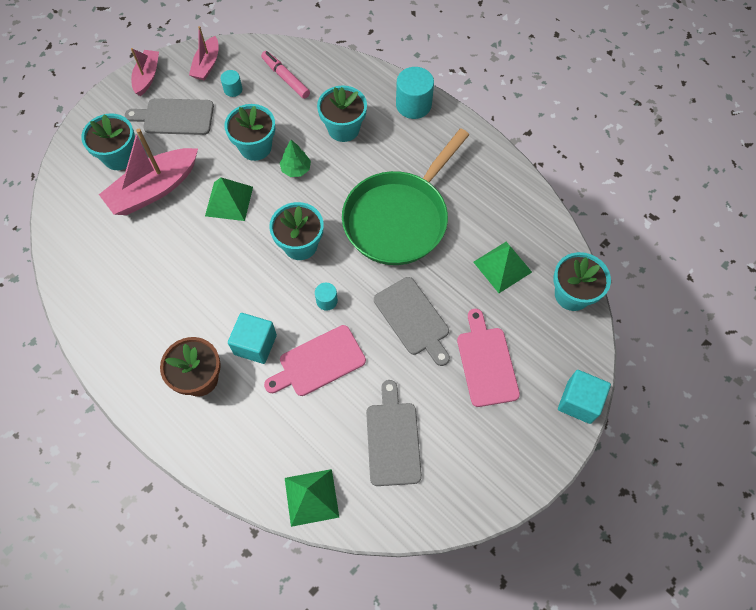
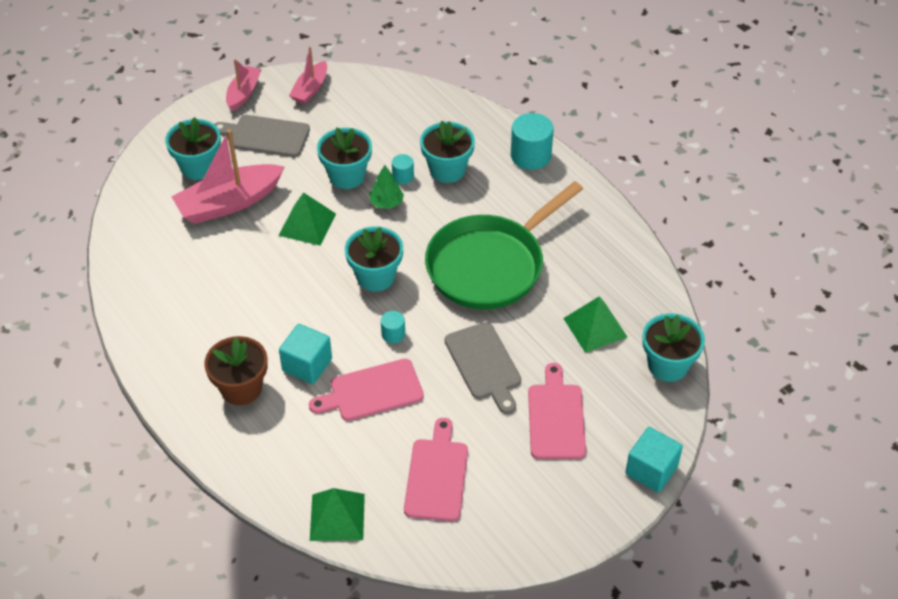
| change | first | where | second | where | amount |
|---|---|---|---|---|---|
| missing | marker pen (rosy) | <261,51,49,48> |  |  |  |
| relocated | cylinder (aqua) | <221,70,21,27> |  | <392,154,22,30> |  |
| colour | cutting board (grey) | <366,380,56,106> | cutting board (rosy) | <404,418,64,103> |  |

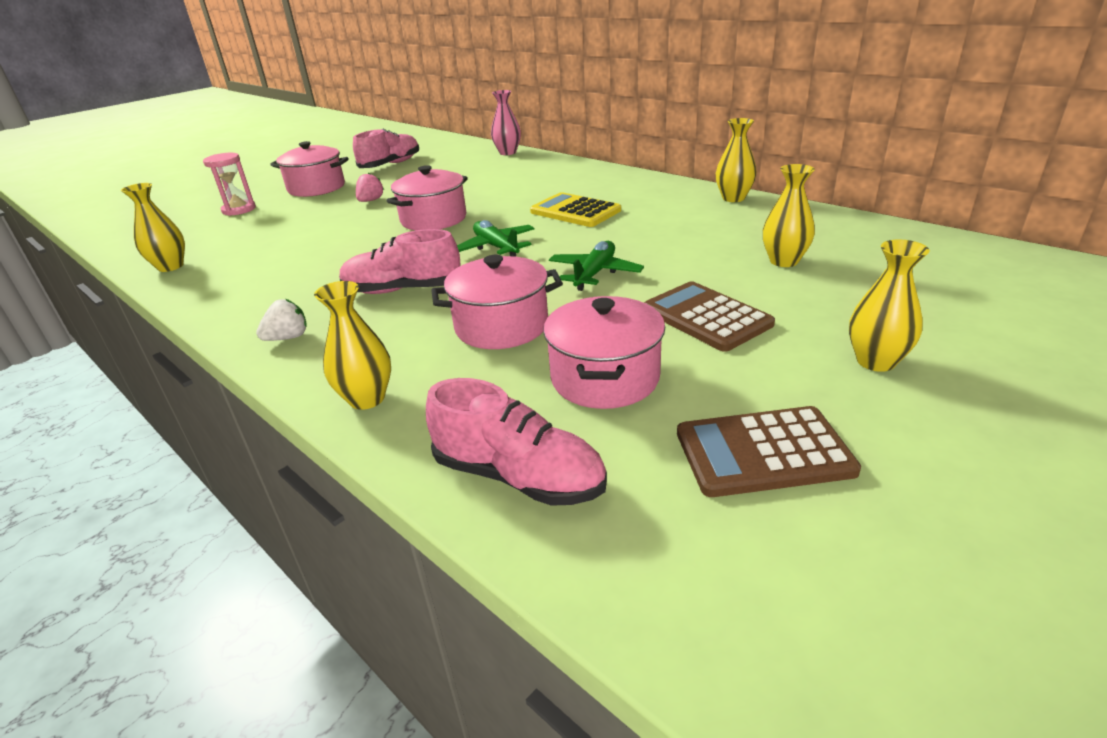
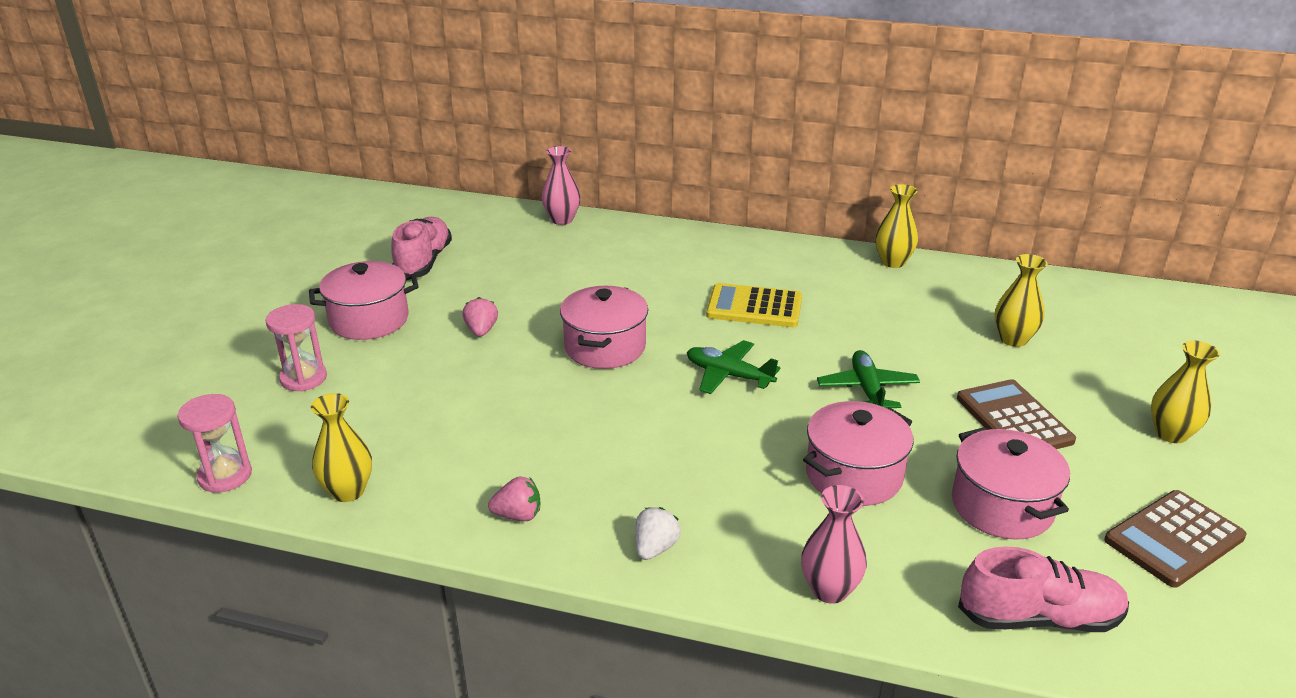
| change | first | where | second | where | amount |
|---|---|---|---|---|---|
| missing | sneaker (rosy) | <339,229,122,65> |  |  |  |
| colour | vase (bright yellow) | <314,281,77,129> | vase (rosy) | <801,485,66,119> |  |
| spun | pocket calculator (dark brown) | <644,281,131,71> |  | <957,379,119,70> | 45 degrees clockwise |
| appeared |  |  | hourglass (rosy) | <178,394,74,99> |  |
| appeared |  |  | strawberry (rosy) | <488,476,52,45> |  |

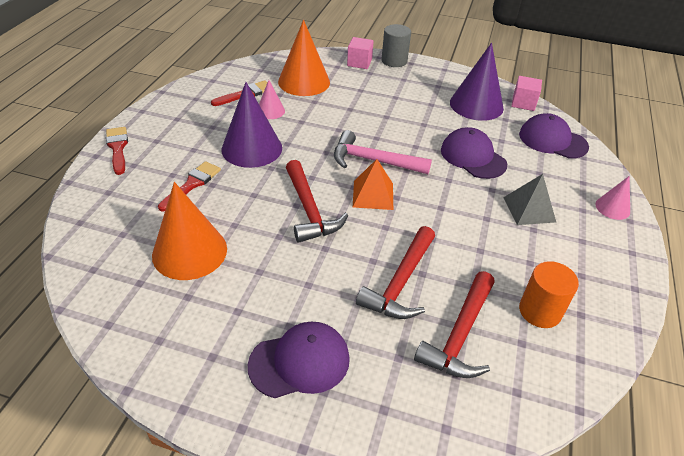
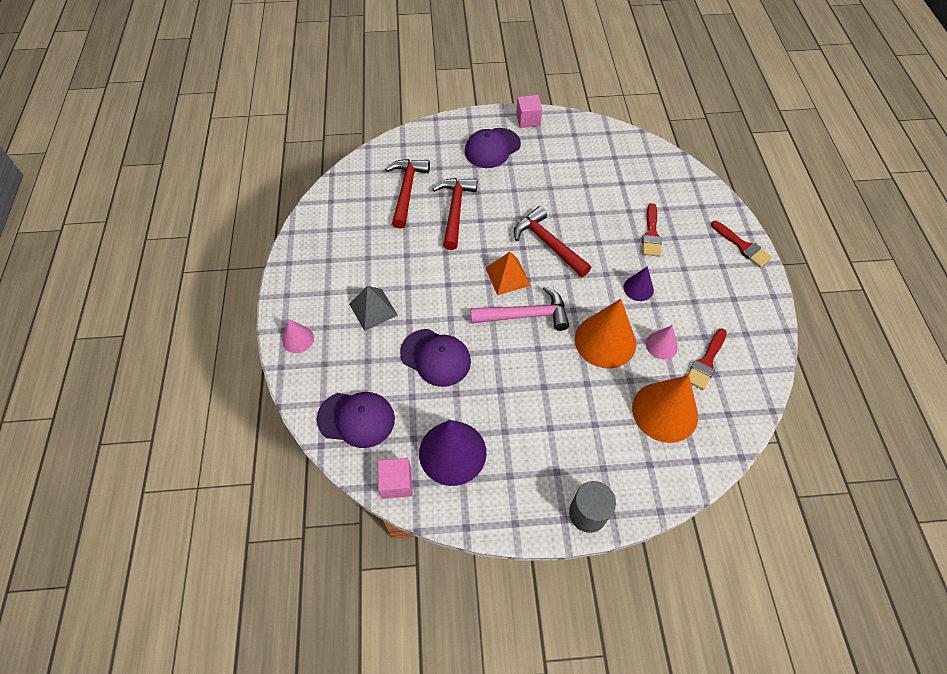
| change | first | where | second | where | amount |
|---|---|---|---|---|---|
| relocated | cube (rosy) | <347,37,27,32> |  | <516,95,26,33> |  |
| size | cone shape (purple) | <221,82,61,86> |  | <624,266,30,35> | x0.51 |
| relocated | cone shape (orange-coloured) | <152,182,75,98> |  | <575,299,61,69> |  |
| missing | cylinder (orange-coloured) | <519,261,60,67> |  |  |  |

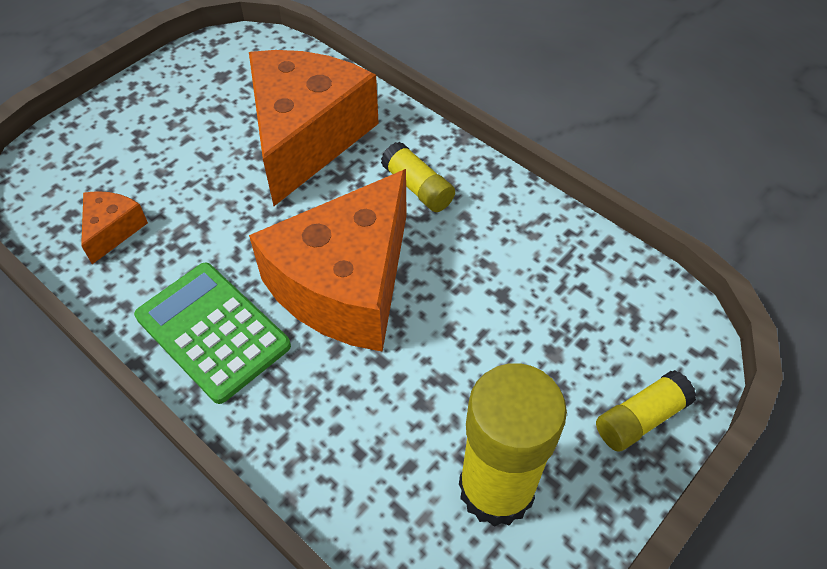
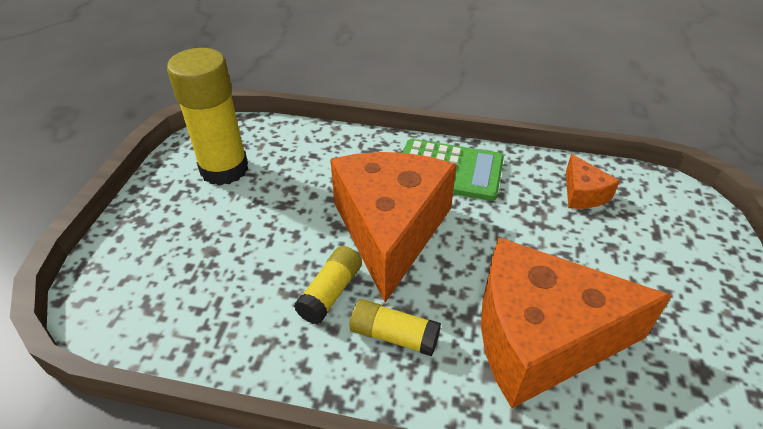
| change | first | where | second | where | amount |
|---|---|---|---|---|---|
| spun | piece of cheese (orange-coloured) | <249,50,130,156> |  | <481,237,191,171> | 105 degrees clockwise |
| relocated | glue (bright yellow) | <596,370,100,82> |  | <294,246,68,78> |  |

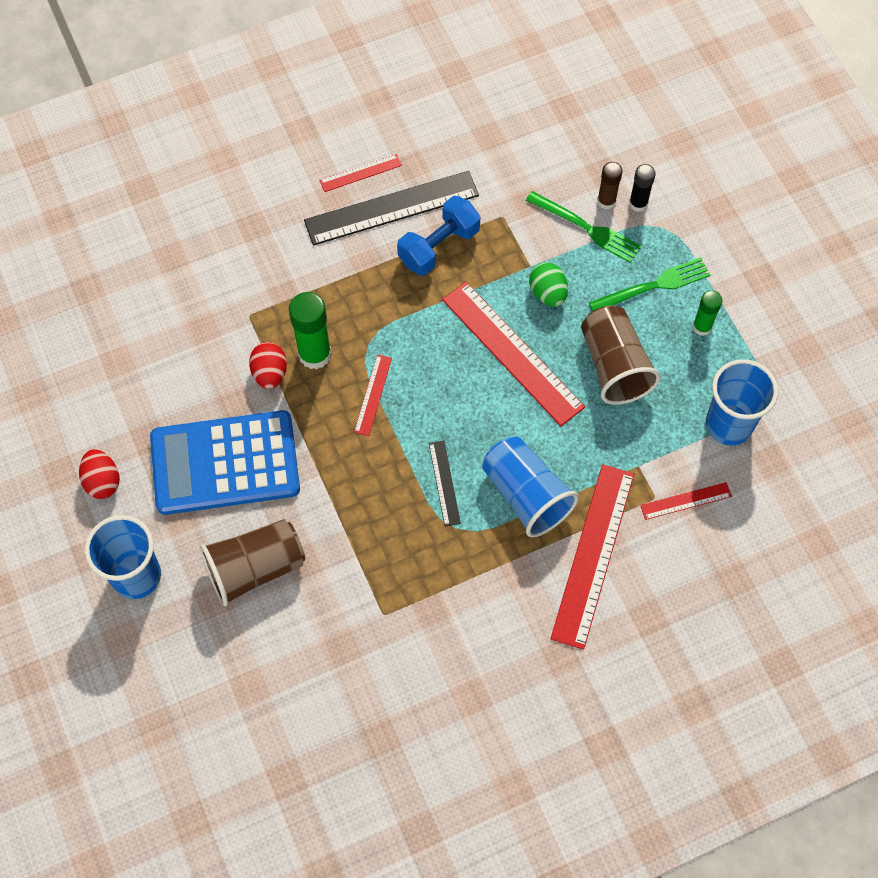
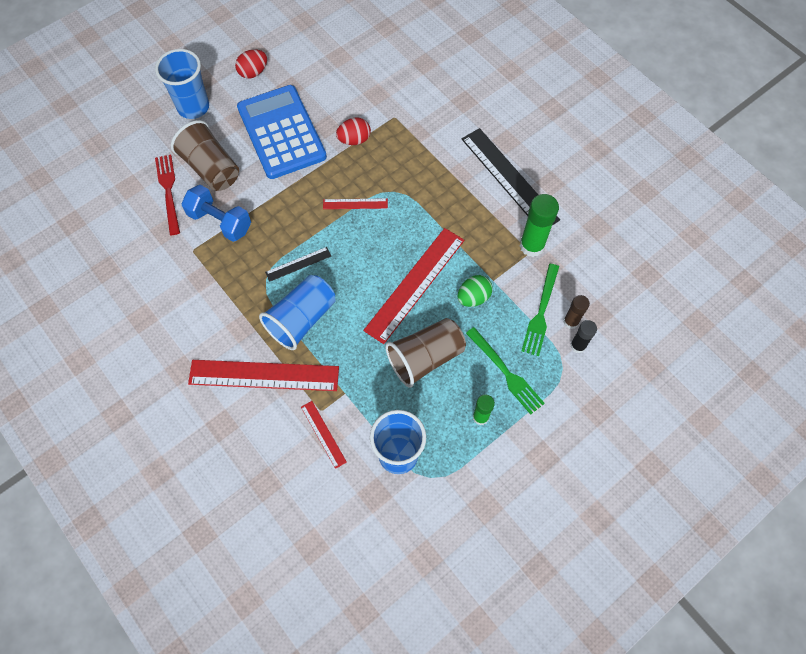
| change | first | where | second | where | amount |
|---|---|---|---|---|---|
| missing | ruler (crimson) | <319,154,83,38> |  |  |  |
| relocated | free weight (royal blue) | <397,196,84,80> |  | <181,185,70,57> |  |
| relocated | glue (leaf-green) | <289,292,43,77> |  | <520,194,39,63> |  |
| appeared |  |  | dinner fork (crimson) | <155,155,25,80> |  |

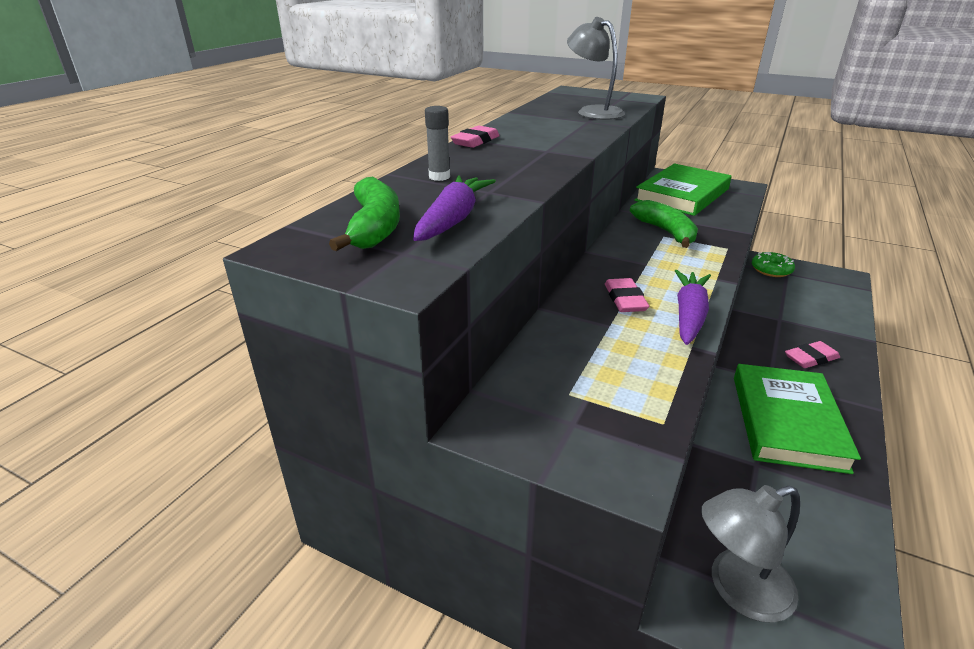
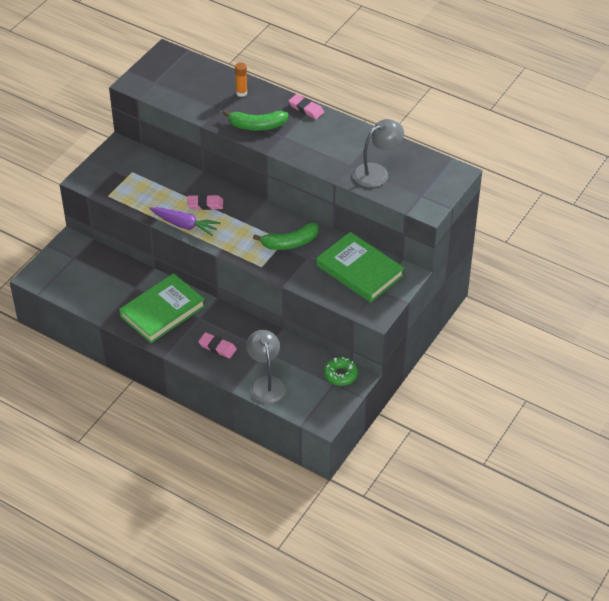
| change | first | where | second | where | amount |
|---|---|---|---|---|---|
| colour | glue (grey) | <425,106,25,75> | glue (orange-coloured) | <235,63,12,34> |  |
| missing | root vegetable (purple) | <413,176,83,65> |  |  |  |
| relocated | banana fruit (leaf-green) | <329,177,71,74> |  | <222,110,66,20> |  |
| spun | pencil eraser (rosy) | <785,341,55,27> |  | <198,332,39,26> | 45 degrees counterclockwise |
| spun | hardcover (leaf-green) | <734,364,127,110> |  | <119,273,86,70> | 60 degrees counterclockwise |
| relocated | reading lamp (grey) | <701,485,99,138> |  | <246,330,40,73> |  |

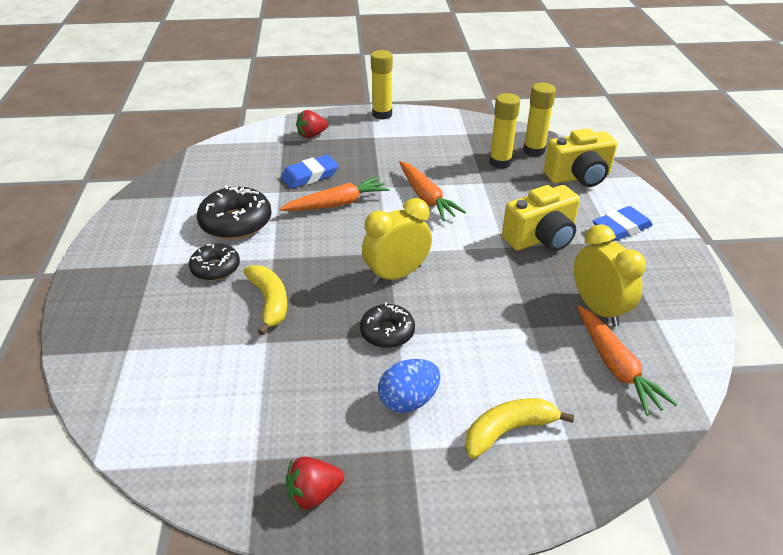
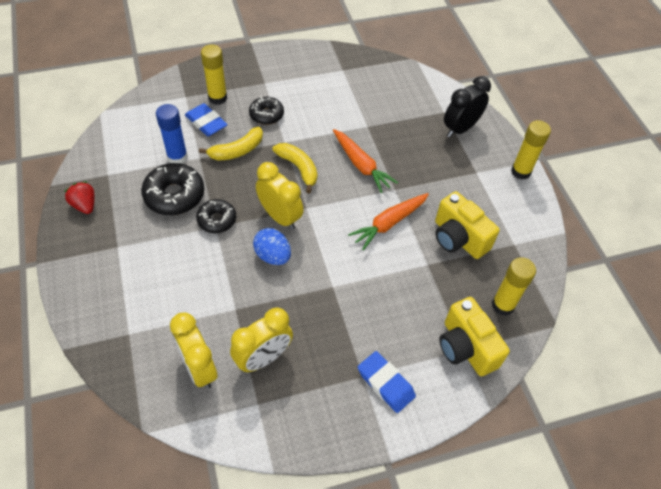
| change | first | where | second | where | amount |
|---|---|---|---|---|---|
| relocated | glue (bright yellow) | <489,93,31,76> |  | <201,45,26,60> |  |
| exchanged | strawberry (crimson) | <296,110,32,28> | bedside clock (ebony) | <444,76,47,61> |  |
| relocated | pencil eraser (royal blue) | <281,155,58,34> |  | <185,103,43,33> |  |
| relocated | glazed donut (ebony) | <197,185,75,54> |  | <141,163,63,52> |  |
| relocated | photo camera (bright yellow) | <502,185,78,66> |  | <435,191,65,68> |  |
| exchanged | root vegetable (orange-coloured) | <578,306,100,109> | bedside clock (bright yellow) | <170,313,47,76> |  |
| relocated | toy egg (royal blue) | <378,359,62,54> |  | <253,228,38,37> |  |
| relocated | banana fruit (bright yellow) | <464,398,110,61> |  | <272,143,45,50> |  |
| appeared |  |  | glue (royal blue) | <156,104,32,60> |  |

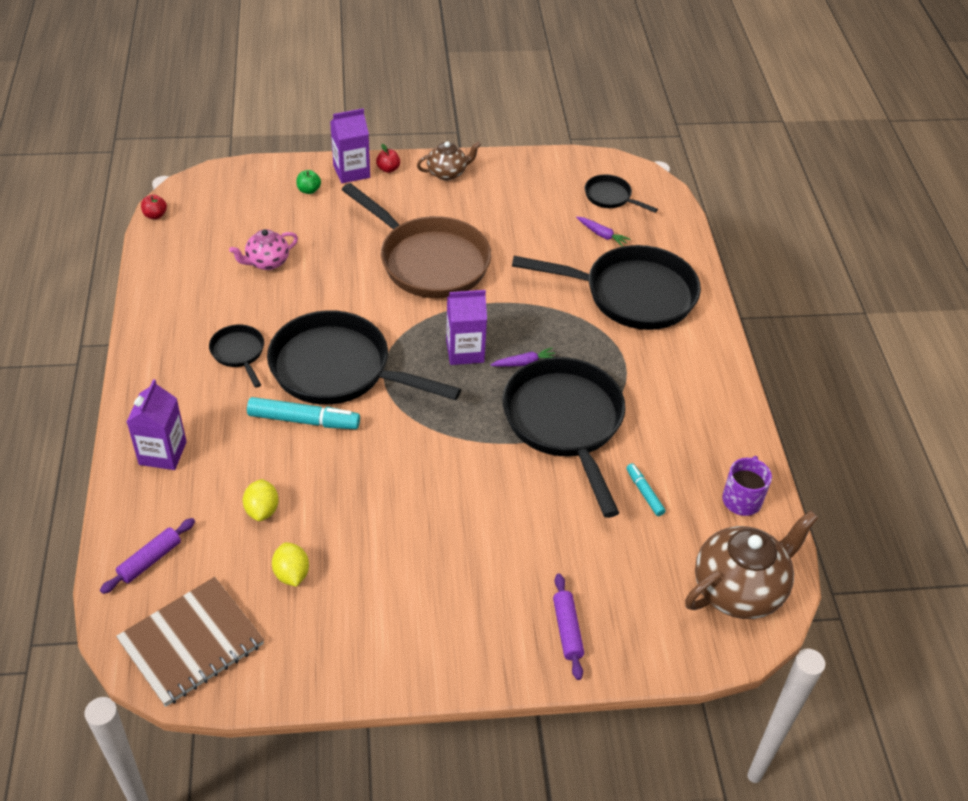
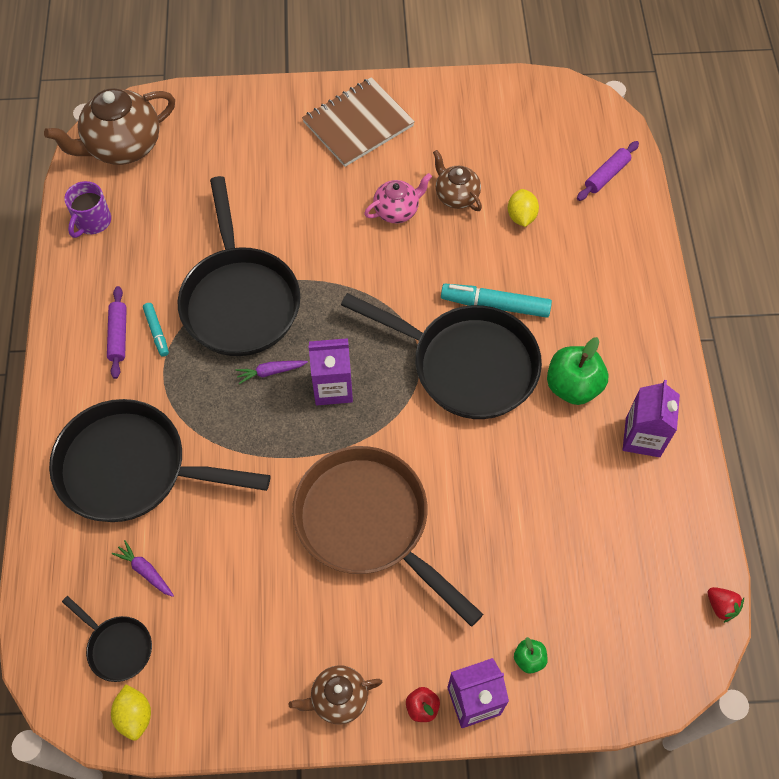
| change | first | where | second | where | amount |
|---|---|---|---|---|---|
| exchanged | toy apple (crimson) | <141,194,26,25> | strawberry (crimson) | <708,587,36,36> |  |
| relocated | tea pot (rosy) | <229,229,69,41> |  | <364,173,68,50> |  |
| exchanged | pan (ebony) | <209,324,55,64> | toy apple (leaf-green) | <547,337,61,68> |  |
| relocated | milk carton (purple) | <127,379,60,91> |  | <623,380,57,77> |  |
| relocated | marker pen (aqua) | <626,463,40,53> |  | <143,303,26,54> |  |
| relocated | lemon (bright yellow) | <272,542,37,45> |  | <111,684,40,56> |  |
| relocated | dough roller (purple) | <553,574,31,106> |  | <107,286,20,93> |  |
| relocated | notepad (dark brown) | <116,577,148,130> |  | <302,77,113,90> |  |
| appeared |  |  | tea pot (dark brown) | <433,150,49,61> |  |

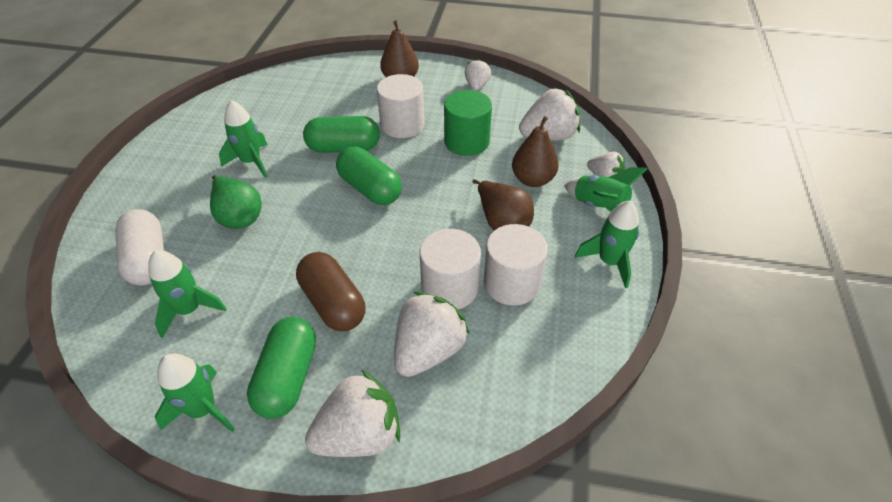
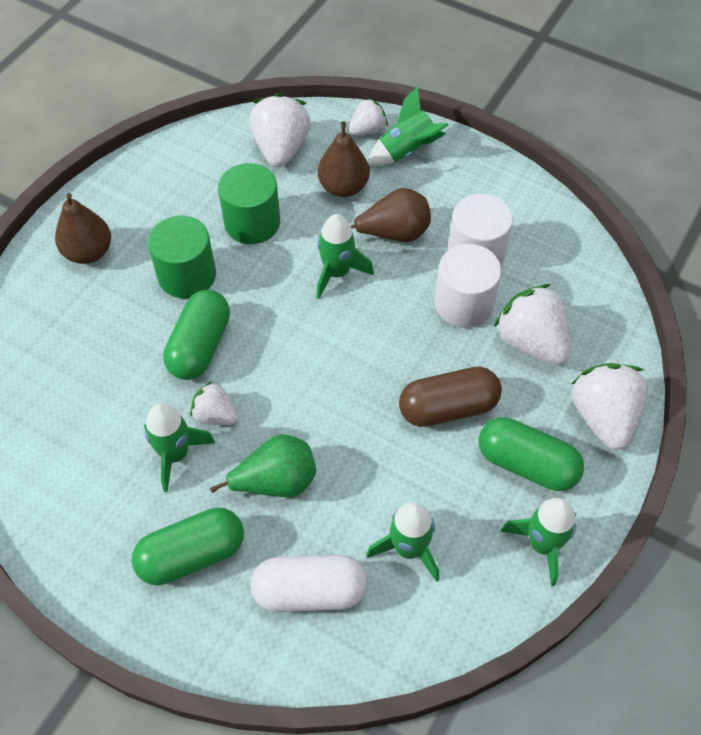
| change | first | where | second | where | amount |
|---|---|---|---|---|---|
| relocated | strawberry (pure white) | <464,59,27,32> |  | <190,381,49,44> |  |
| colour | cylinder (pure white) | <377,74,47,64> | cylinder (leaf-green) | <148,216,68,82> |  |
| relocated | capsule (leaf-green) | <336,147,66,58> |  | <132,508,112,77> |  |
| relocated | spaceship (leaf-green) | <575,201,64,87> |  | <317,214,57,85> |  |

